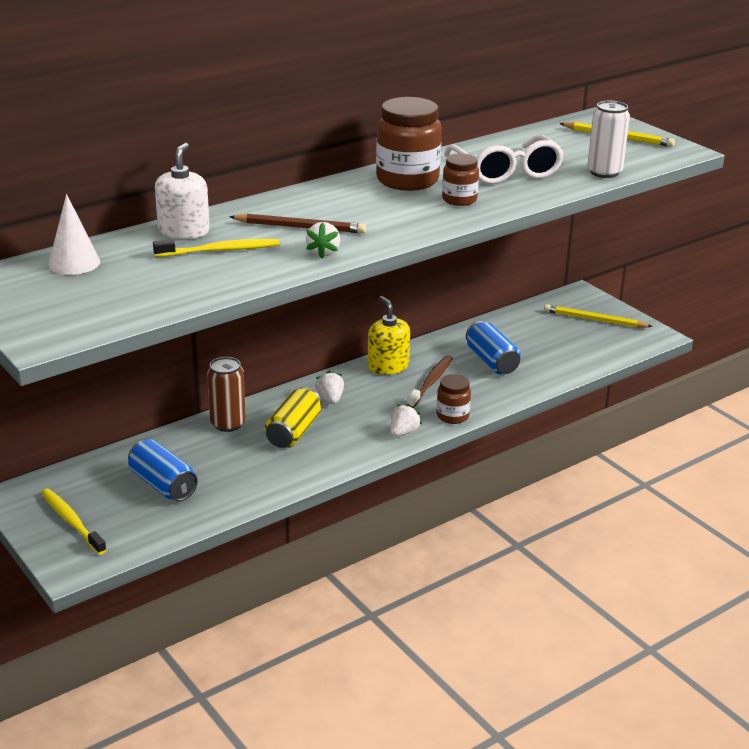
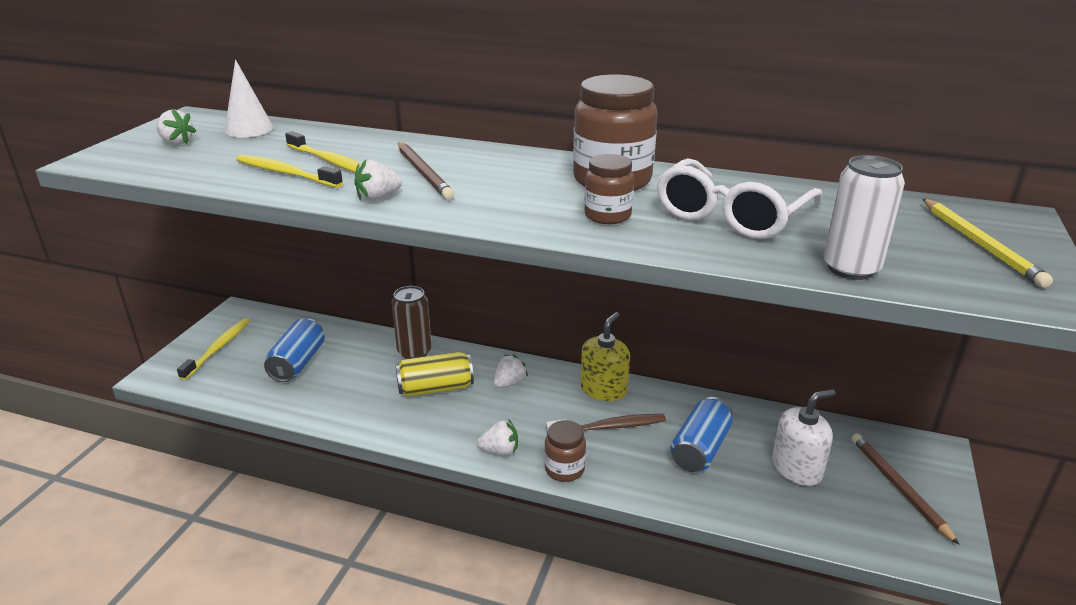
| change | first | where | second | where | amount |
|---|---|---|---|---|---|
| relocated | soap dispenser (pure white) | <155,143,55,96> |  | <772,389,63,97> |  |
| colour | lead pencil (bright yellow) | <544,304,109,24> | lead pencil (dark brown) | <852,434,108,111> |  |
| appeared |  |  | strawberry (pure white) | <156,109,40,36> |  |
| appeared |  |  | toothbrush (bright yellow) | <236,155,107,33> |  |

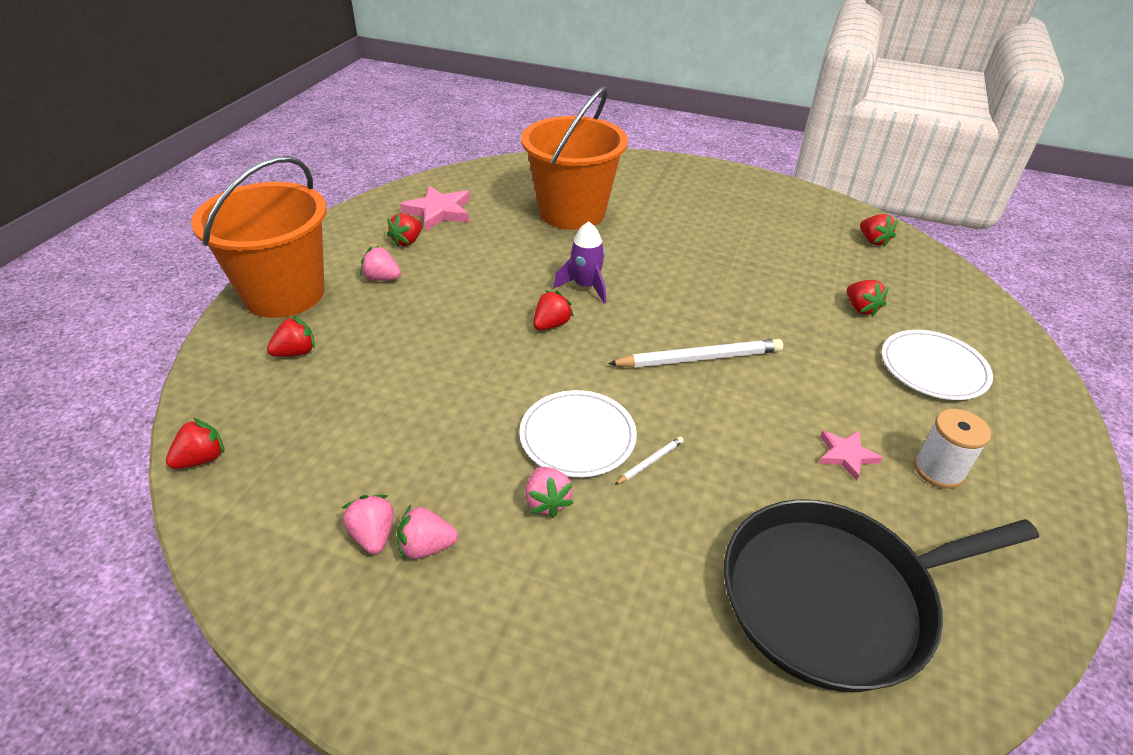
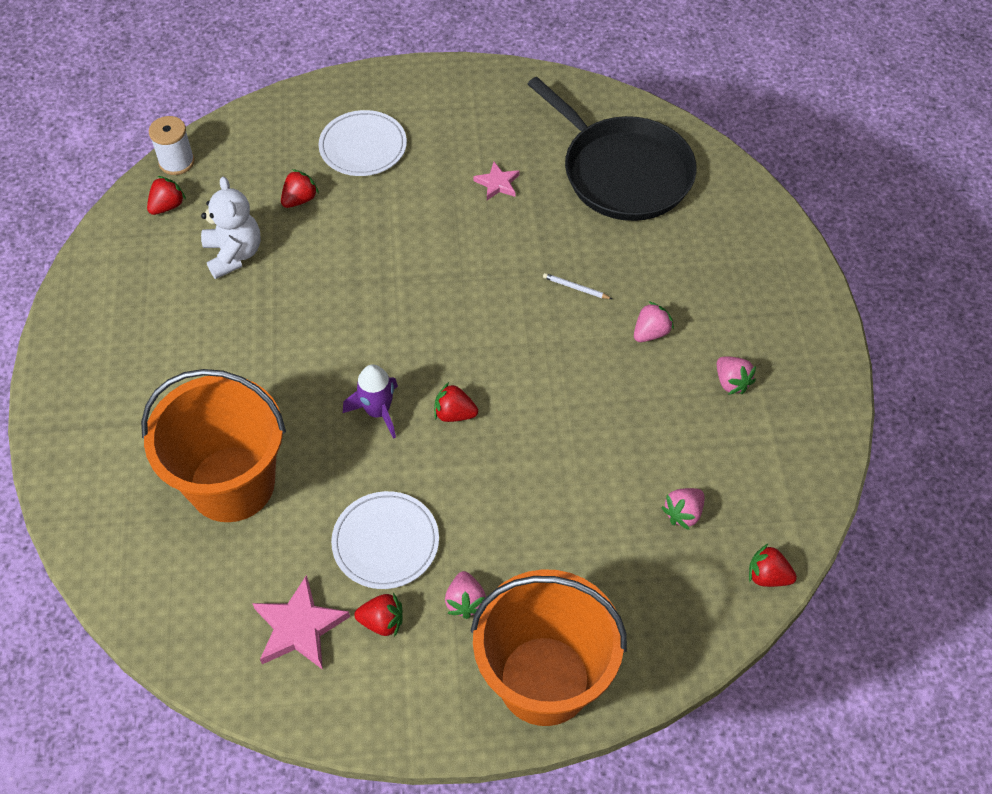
| change | first | where | second | where | amount |
|---|---|---|---|---|---|
| missing | strawberry (crimson) | <267,316,48,41> |  |  |  |
| missing | lead pencil (pure white) | <608,339,175,29> |  |  |  |
| relocated | dinner plate (pure white) | <519,390,118,87> |  | <331,491,108,98> |  |
| relocated | spool (pure white) | <914,409,77,80> |  | <149,116,46,59> |  |
| relocated | strawberry (rosy) | <342,495,52,59> |  | <661,488,44,42> |  |
| appeared |  |  | teddy (pure white) | <201,176,60,103> |  |

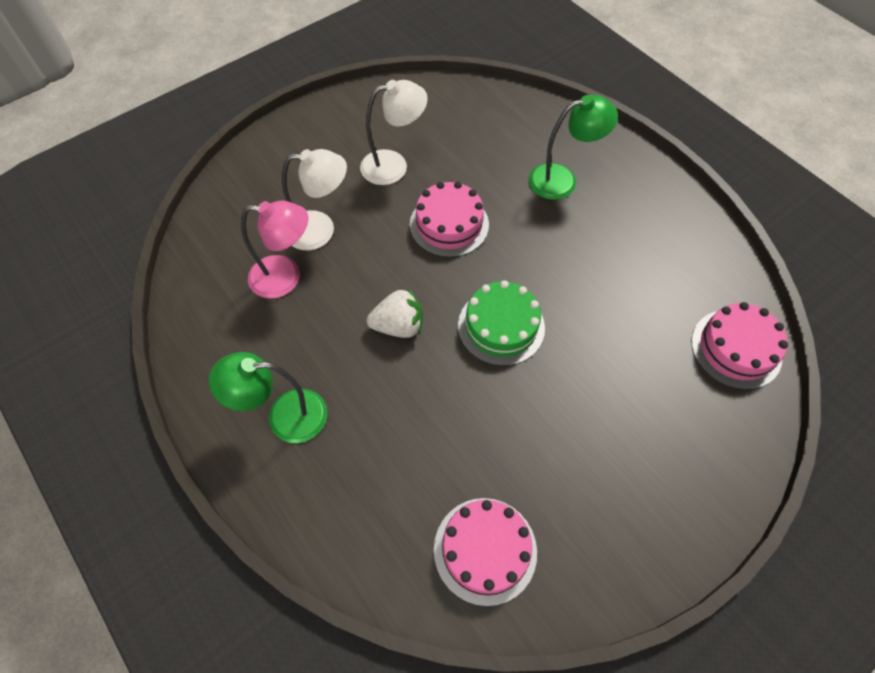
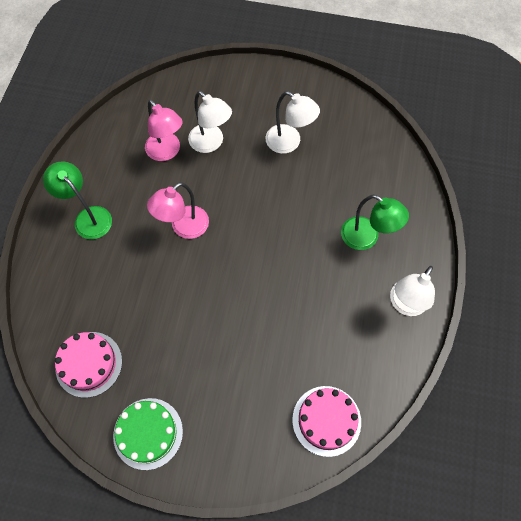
| change | first | where | second | where | amount |
|---|---|---|---|---|---|
| missing | gateau (rosy) | <410,182,79,75> |  |  |  |
| relocated | gateau (leaf-green) | <458,280,87,86> |  | <113,398,70,72> |  |
| exchanged | strawberry (pure white) | <367,288,56,50> | reading lamp (rosy) | <147,182,62,57> |  |
| appeared |  |  | reading lamp (pure white) | <390,266,45,50> |  |

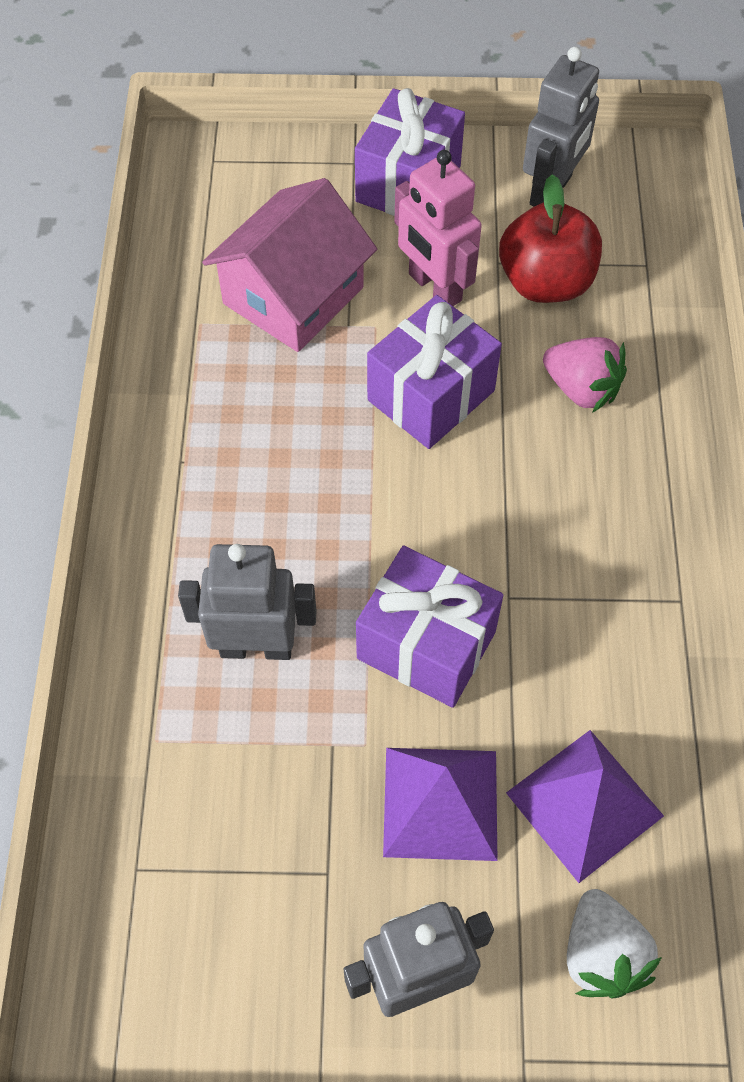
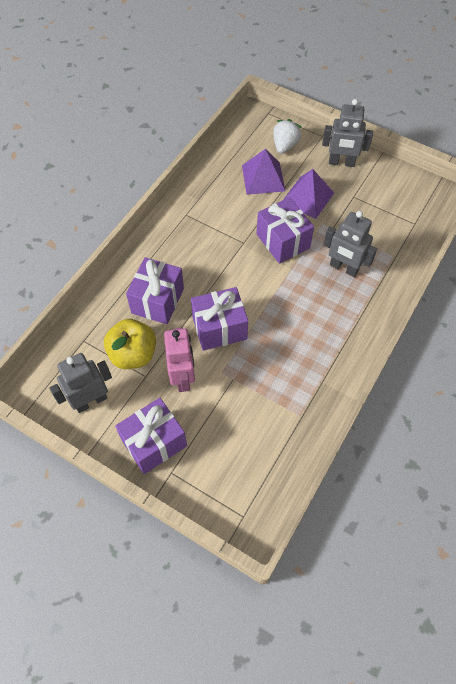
| change | first | where | second | where | amount |
|---|---|---|---|---|---|
| colour | toy apple (crimson) | <499,175,103,128> | toy apple (bright yellow) | <104,319,52,50> |  |
| missing | house (rosy) | <202,178,175,174> |  |  |  |
| exchanged | strawberry (rosy) | <543,337,84,76> | wrapped gift (purple) | <126,257,58,67> |  |

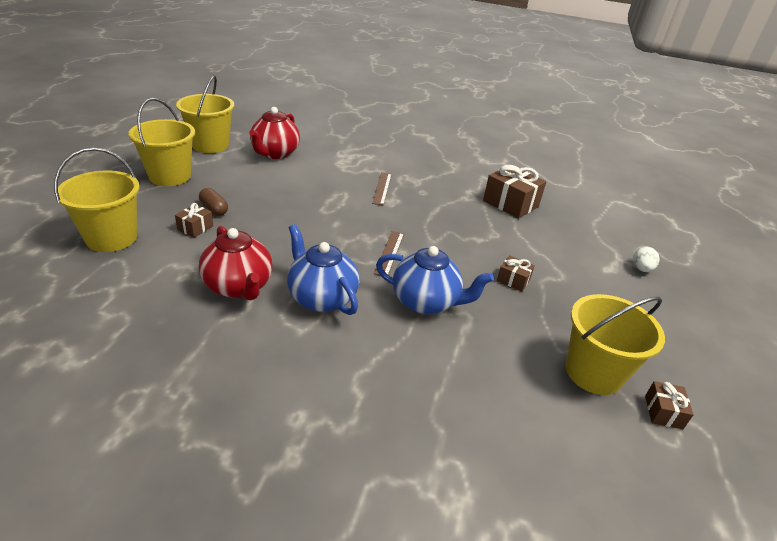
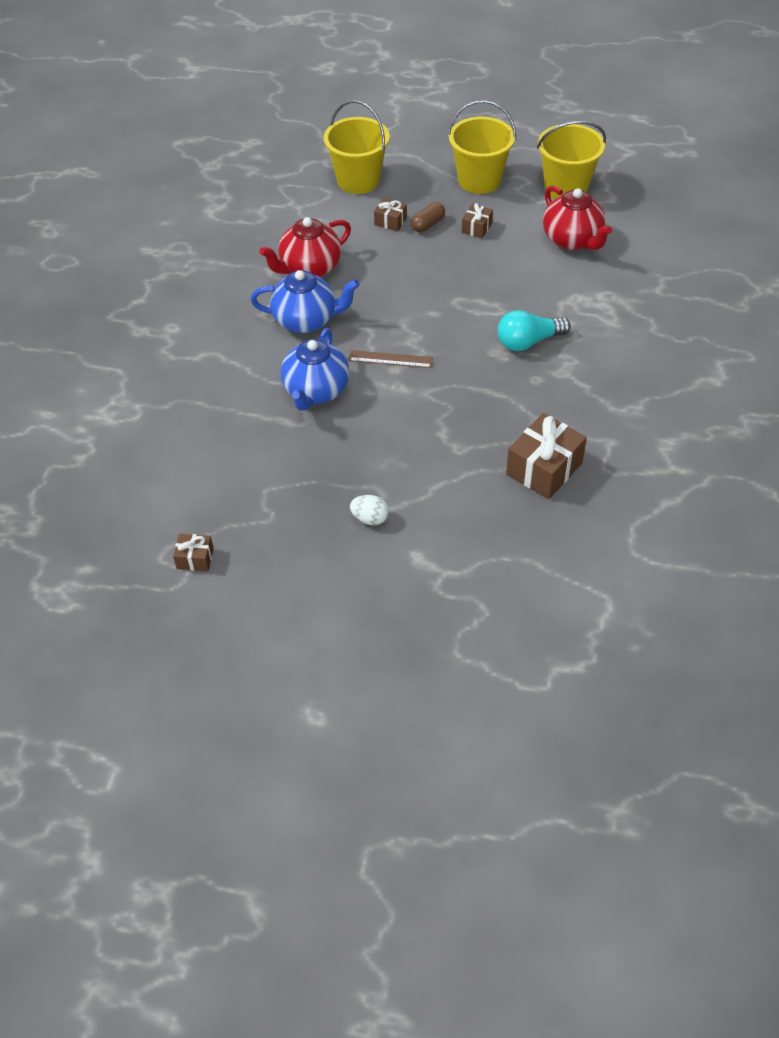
| change | first | where | second | where | amount |
|---|---|---|---|---|---|
| spun | tea pot (crimson) | <249,107,51,52> |  | <543,186,69,64> | 135 degrees counterclockwise |
| exchanged | ruler (dark brown) | <372,172,20,34> | light bulb (aqua) | <498,310,73,41> |  |
| spun | tea pot (royal blue) | <287,224,72,91> |  | <251,270,108,63> | 45 degrees clockwise |
| relocated | toy egg (pure white) | <633,247,27,25> |  | <350,495,39,30> |  |
| relocated | wrapped gift (dark brown) | <497,255,38,36> |  | <462,203,31,36> |  |
| missing | bucket (bright yellow) | <566,294,99,101> |  |  |  |

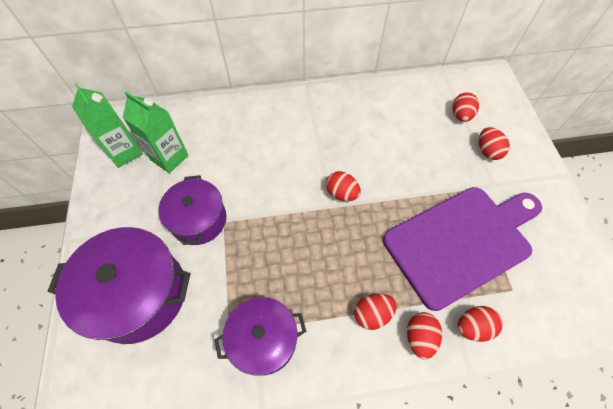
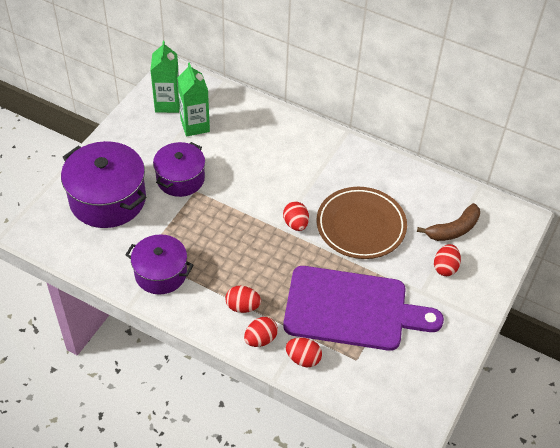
| change | first | where | second | where | amount |
|---|---|---|---|---|---|
| exchanged | toy egg (crimson) | <452,92,27,30> | banana fruit (dark brown) | <417,203,63,38> |  |
| appeared |  |  | dinner plate (dark brown) | <317,187,90,72> |  |

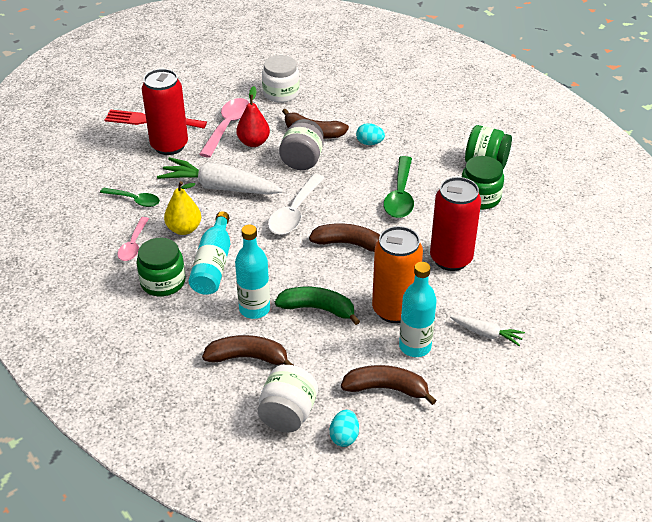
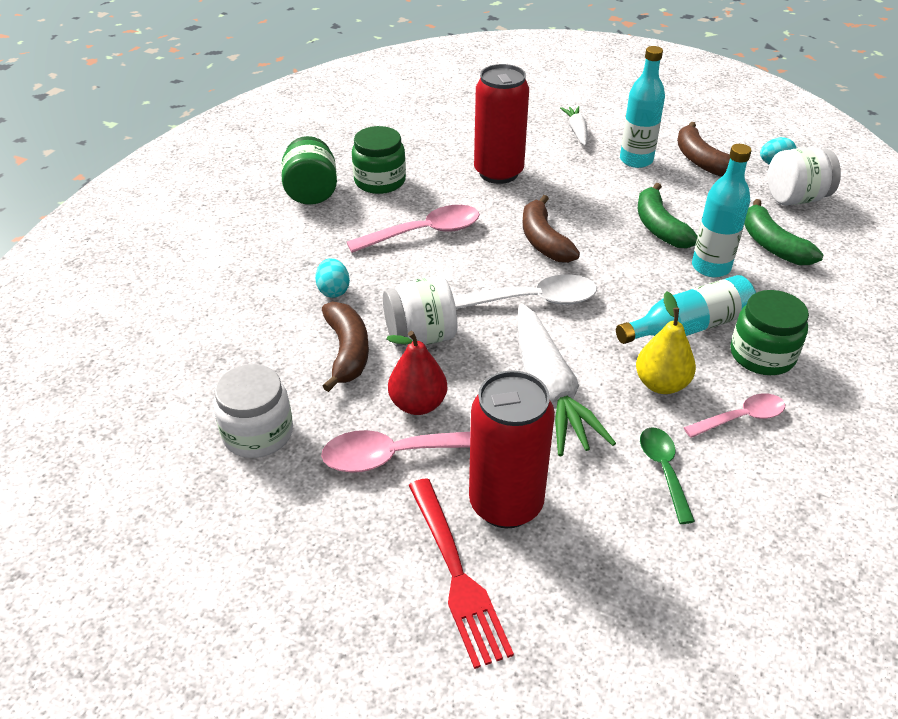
| change | first | where | second | where | amount |
|---|---|---|---|---|---|
| colour | preserve jar (grey) | <279,119,45,51> | preserve jar (pure white) | <383,276,74,70> |  |
| colour | tablespoon (leaf-green) | <383,156,31,62> | tablespoon (rosy) | <347,205,133,48> |  |
| missing | tin (orange-coloured) | <372,226,51,97> |  |  |  |
| colour | banana fruit (dark brown) | <202,335,91,30> | banana fruit (leaf-green) | <744,199,79,66> |  |

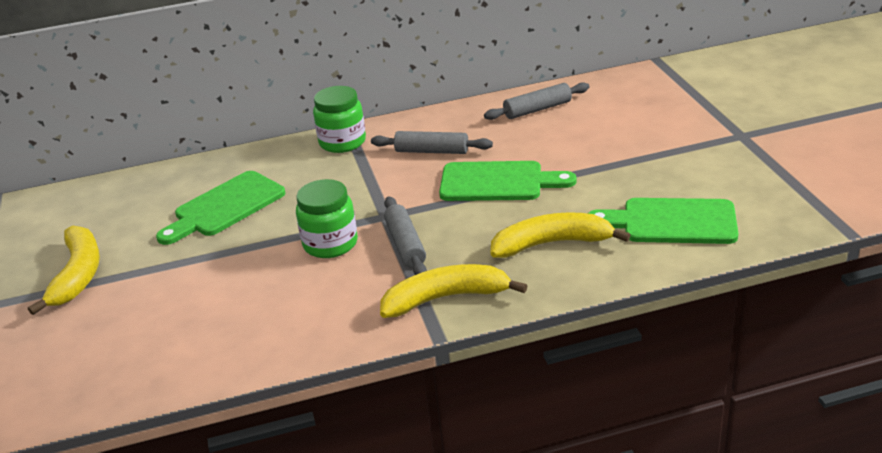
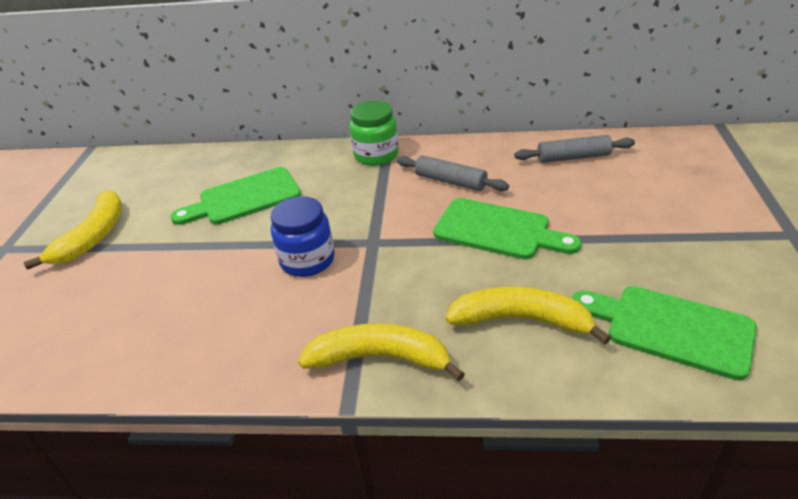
| change | first | where | second | where | amount |
|---|---|---|---|---|---|
| colour | preserve jar (leaf-green) | <296,179,62,79> | preserve jar (royal blue) | <271,196,64,81> |  |
| missing | dough roller (grey) | <384,196,43,79> |  |  |  |

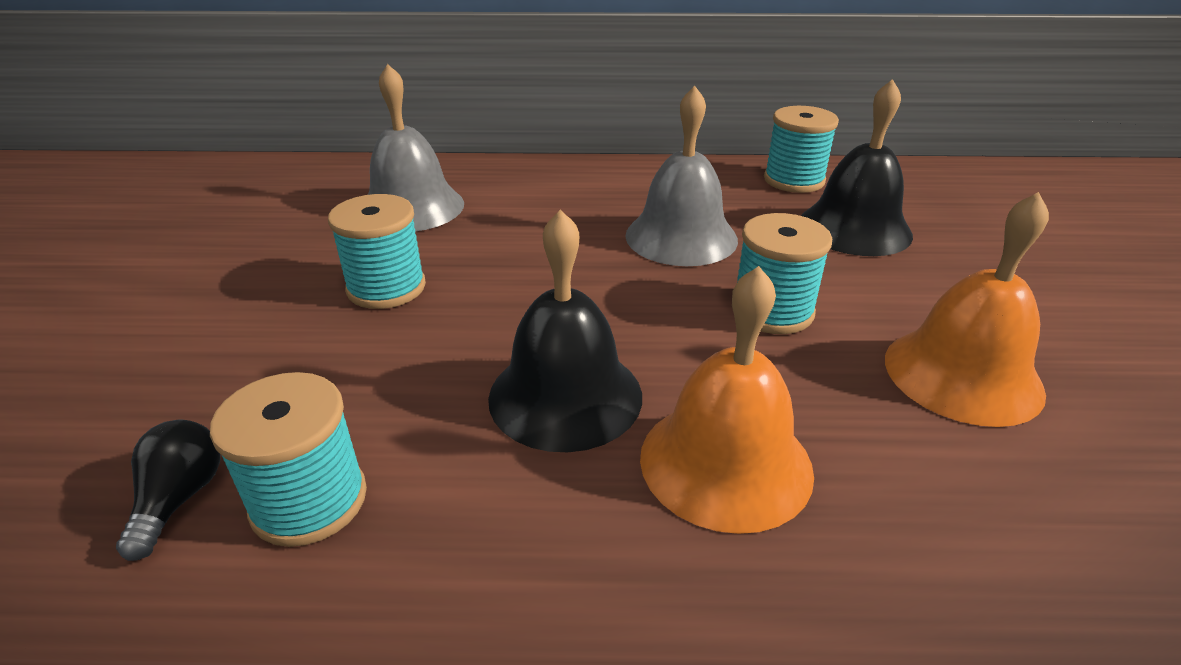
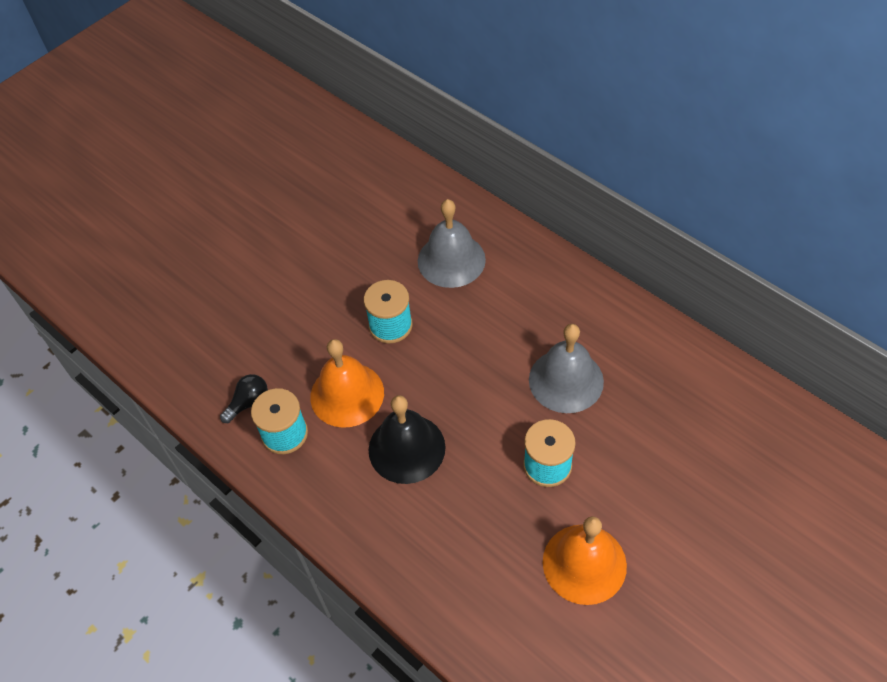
| change | first | where | second | where | amount |
|---|---|---|---|---|---|
| missing | school bell (ebony) | <801,79,112,177> |  |  |  |
| missing | spool (aqua) | <764,106,75,87> |  |  |  |
| relocated | school bell (orange-coloured) | <640,266,174,268> |  | <310,339,74,89> |  |

